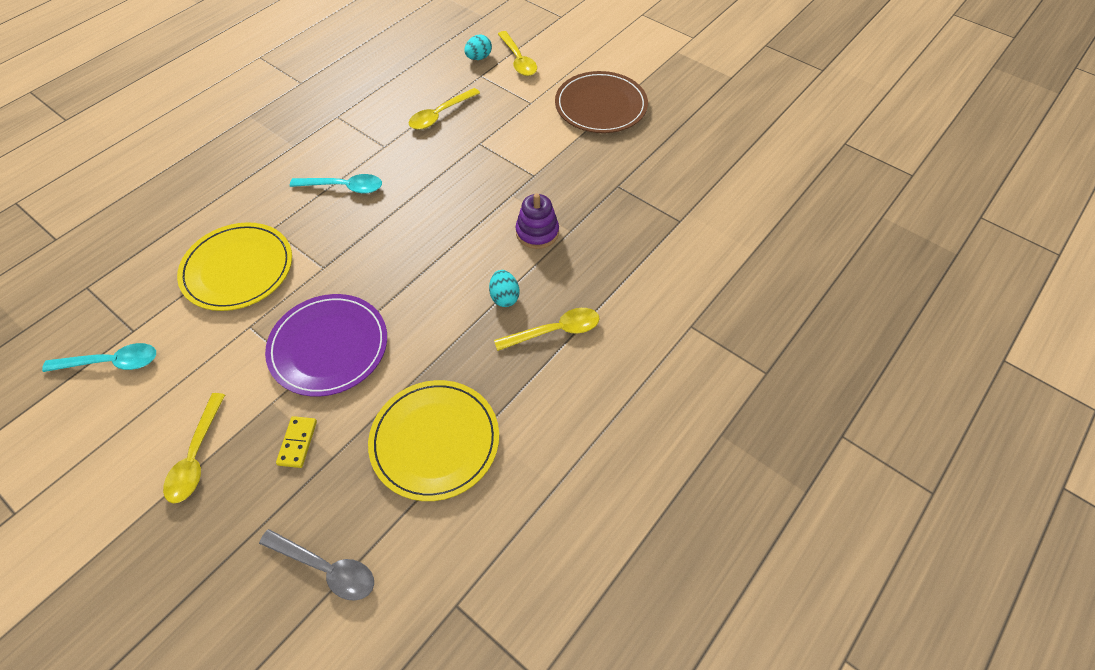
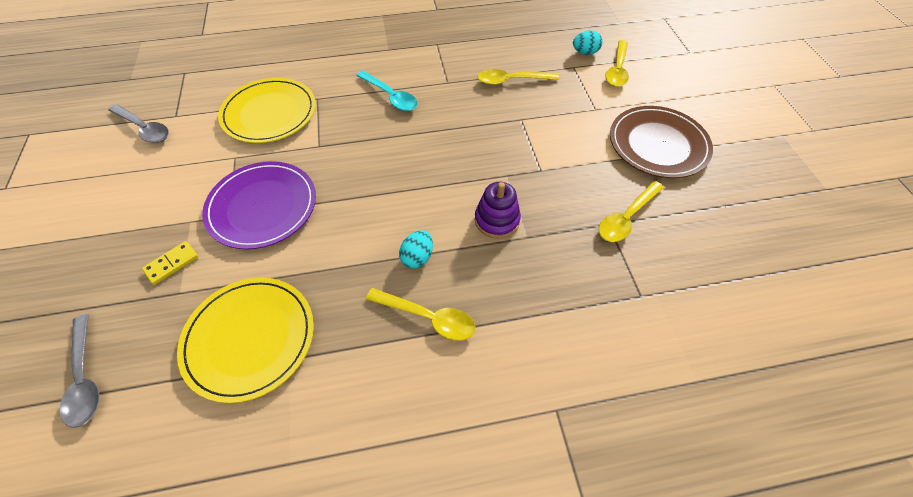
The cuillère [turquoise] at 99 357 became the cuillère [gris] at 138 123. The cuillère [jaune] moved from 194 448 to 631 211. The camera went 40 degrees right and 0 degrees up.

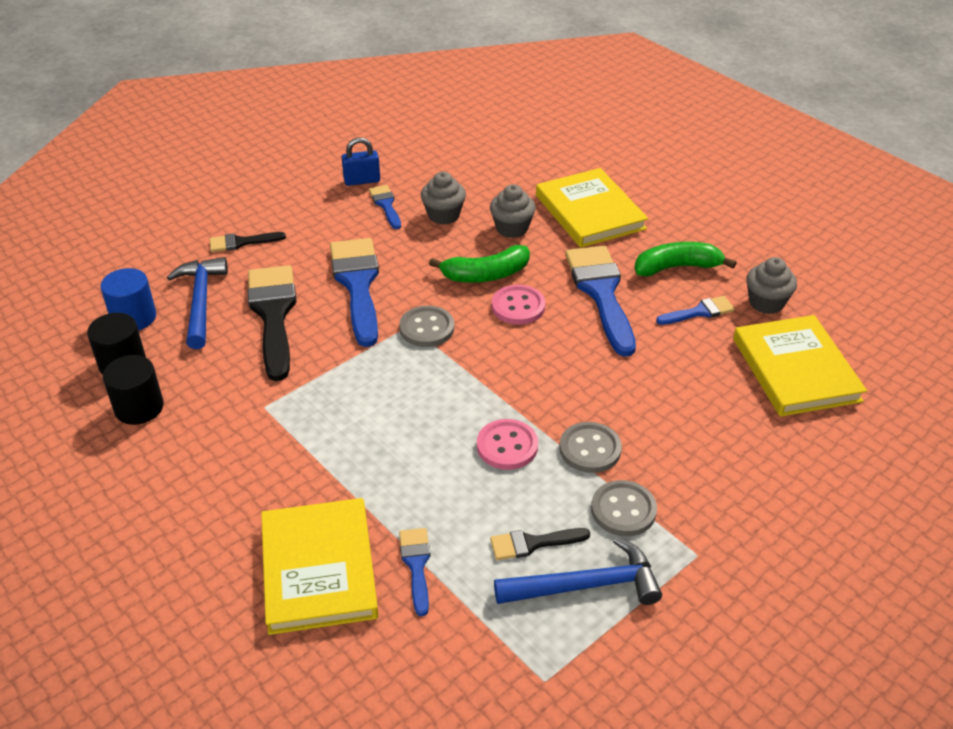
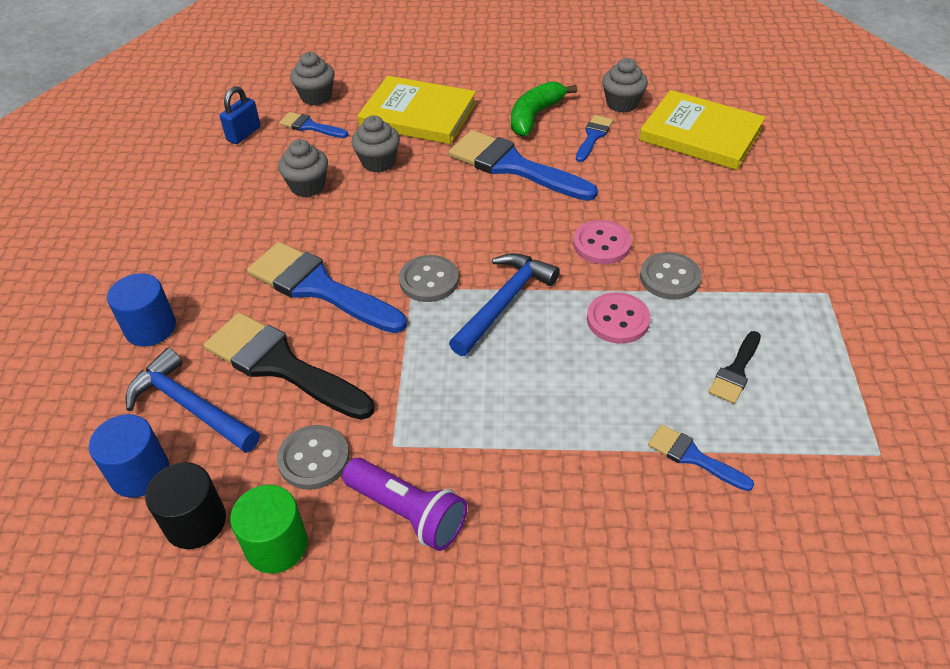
The cylindre [noir] at 133 390 became the cylindre [vert] at 269 529. The pinceau [noir] at 248 242 was replaced by the cylindre [bleu] at 141 309. The livre [jaune] at 320 566 disappeared. The cadenas [bleu] moved from 361 161 to 240 115. The pinceau [bleu] moved from 385 207 to 313 125. The banane [vert] at 479 264 disappeared. The bouton [rose] moved from 518 305 to 602 242. The marteau [bleu] moved from 578 571 to 504 304. The bouton [gris] moved from 624 508 to 313 457. The muffin [gris] at 312 78 appeared. The lampe de poche [violet] at 404 504 appeared. The camera went 45 degrees left and 5 degrees up.

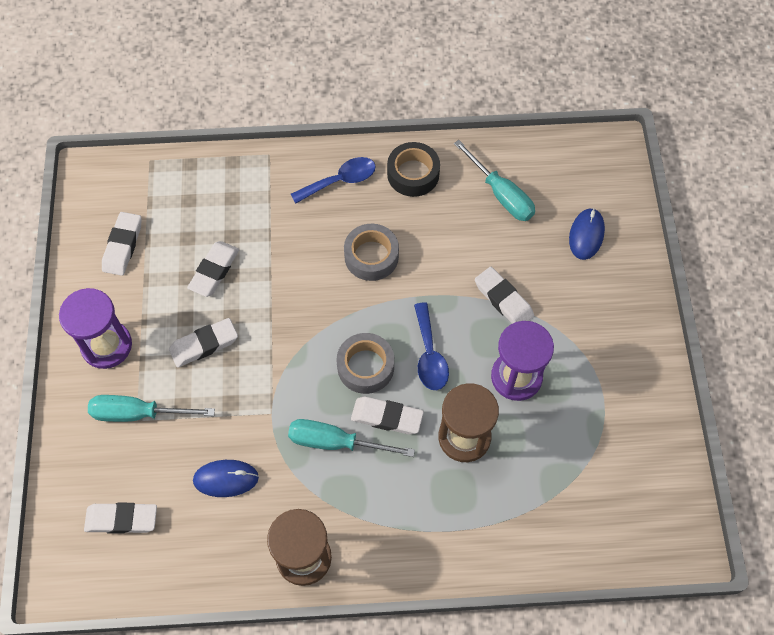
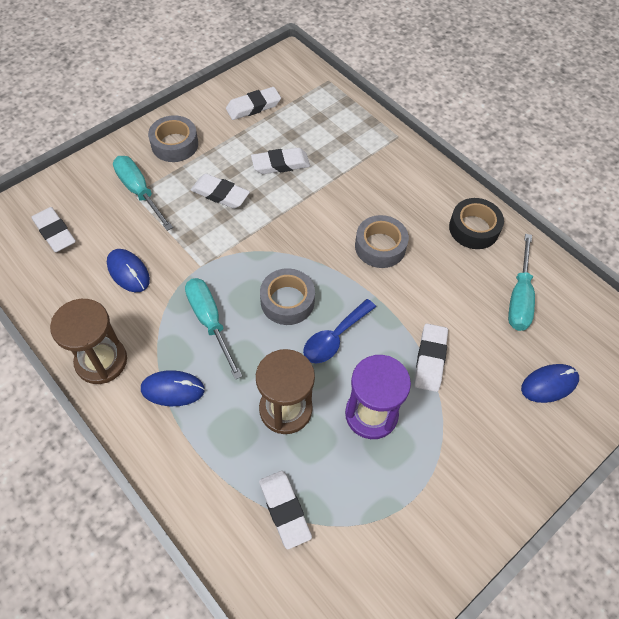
The sablier [violet] at 95 328 was replaced by the ruban adhésif [gris] at 173 138. The cuillère [bleu] at 333 180 disappeared. The gomme [blanc] moved from 387 416 to 285 510. The souris [bleu] at 173 388 appeared. The camera went 50 degrees right and 5 degrees down.

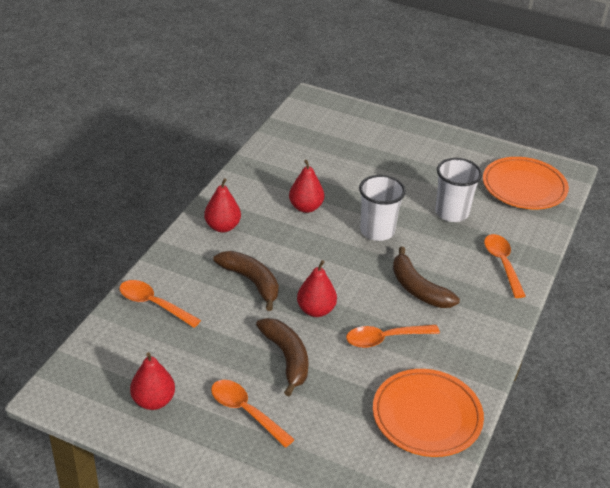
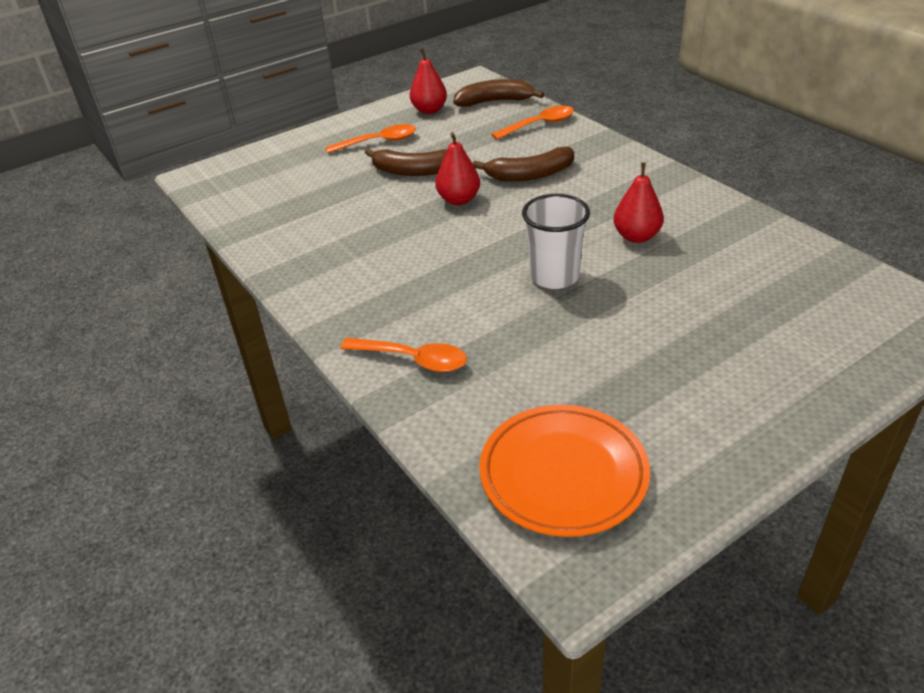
The poire [rouge] at 222 205 disappeared. The cuillère [orange] at 393 336 disappeared. The assiette [orange] at 428 413 disappeared. The banane [marron] moved from 426 277 to 498 93. The gobelet [blanc] at 458 190 disappeared. The camera went 125 degrees right and 0 degrees up.

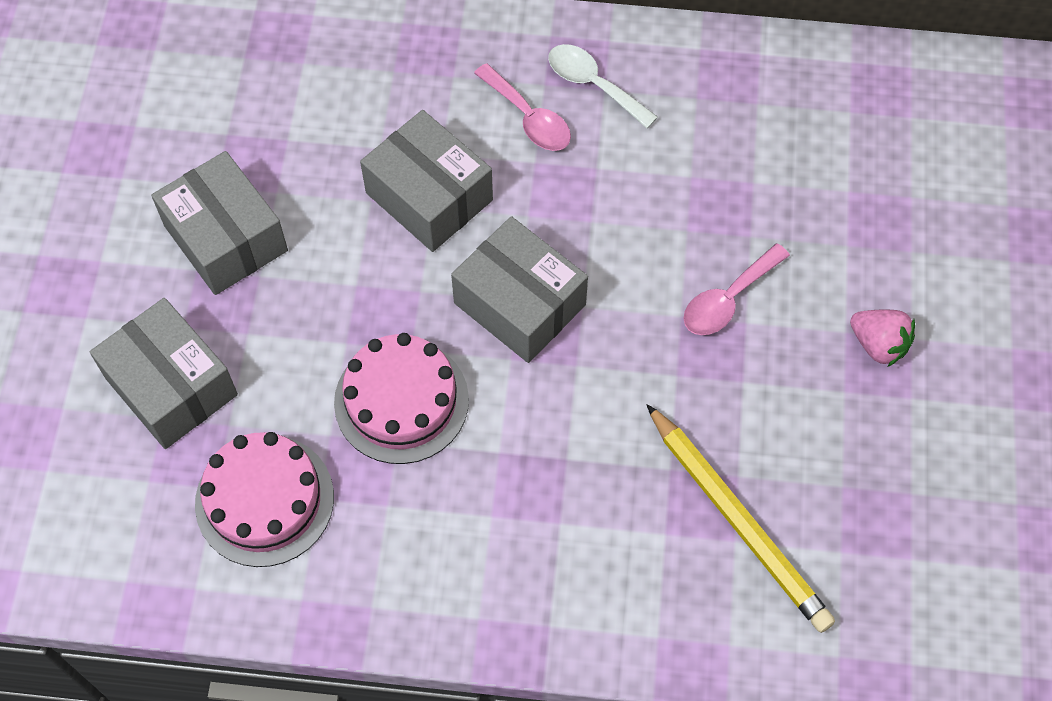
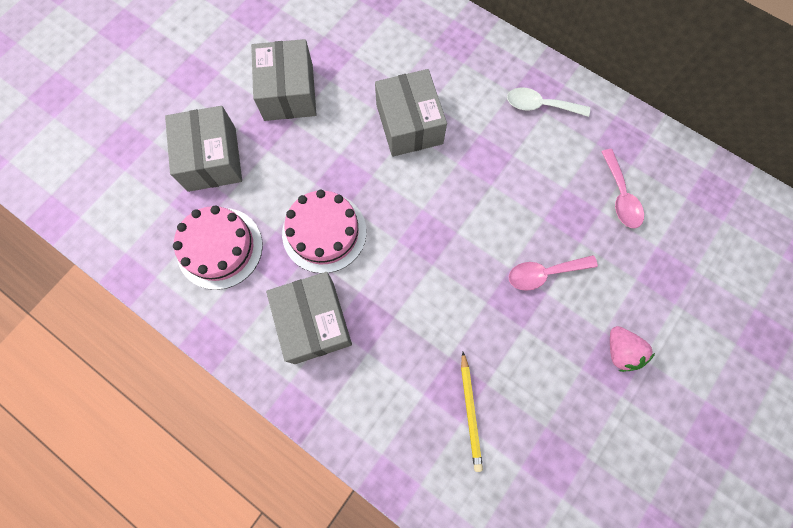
The boîte [gris] moved from 519 289 to 309 318. The cuillère [rose] moved from 522 107 to 622 188. The cuillère [blanc] at 603 86 turned 60 degrees counterclockwise. The crayon [jaune] at 740 518 changed to 0.60 times the size. The camera went 30 degrees right and 10 degrees up.

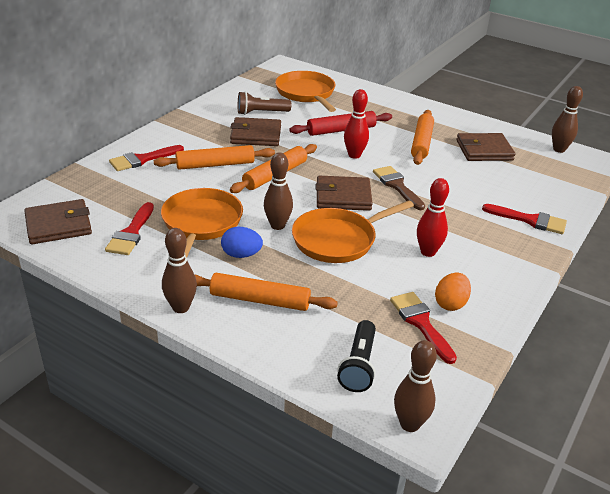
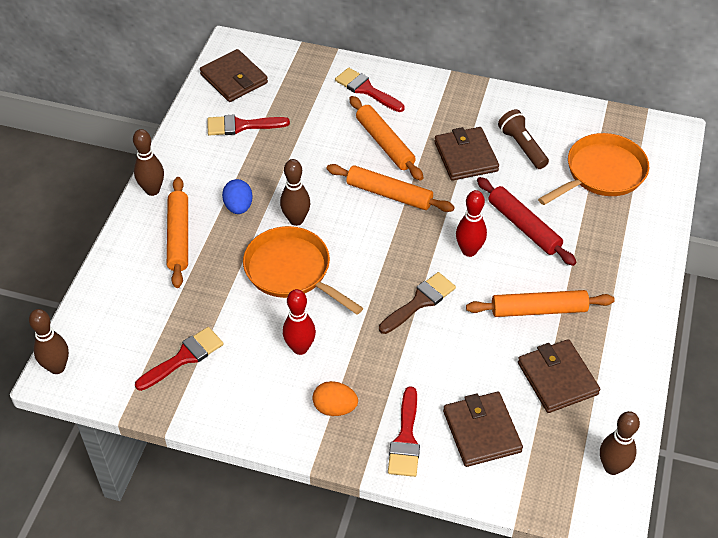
The poêle [orange] at 202 223 disappeared. The portefeuille [marron] moved from 344 193 to 483 429. The lampe de poche [noir] at 356 356 disappeared. The œuf [orange] moved from 453 291 to 335 398. The camera went 75 degrees right and 15 degrees up.

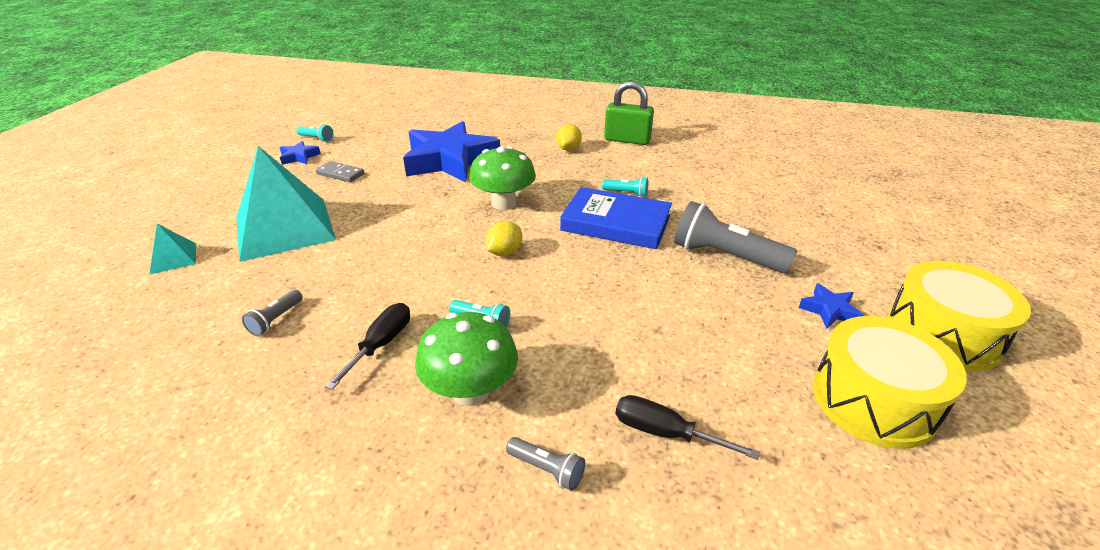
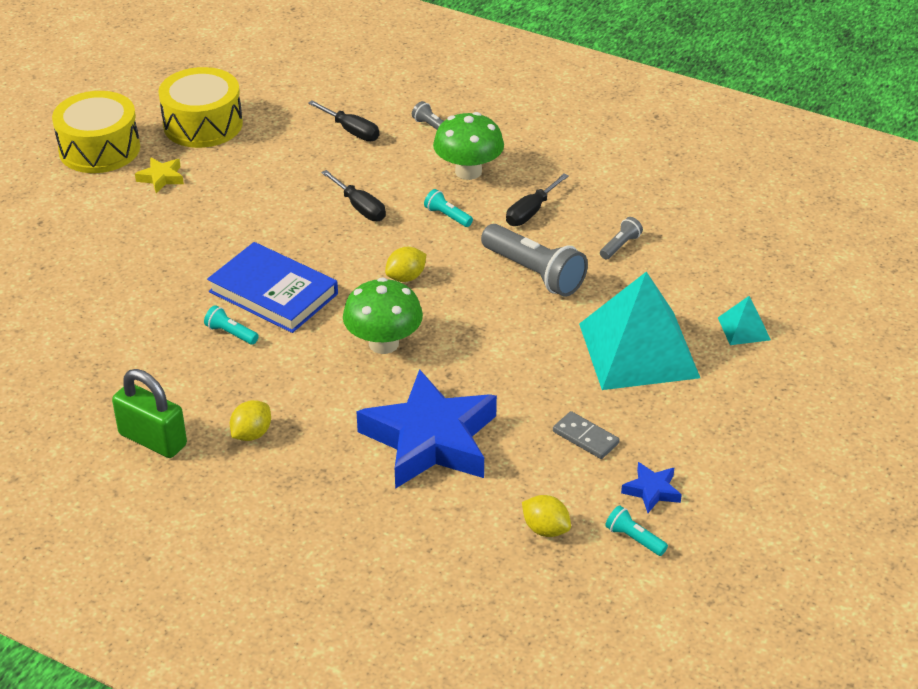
The lampe de poche [gris] moved from 735 237 to 534 260. The étoile [bleu] at 831 306 became the étoile [jaune] at 159 175. The tournevis [noir] at 353 195 appeared. The citron [jaune] at 546 516 appeared. The camera went 165 degrees left and 5 degrees up.

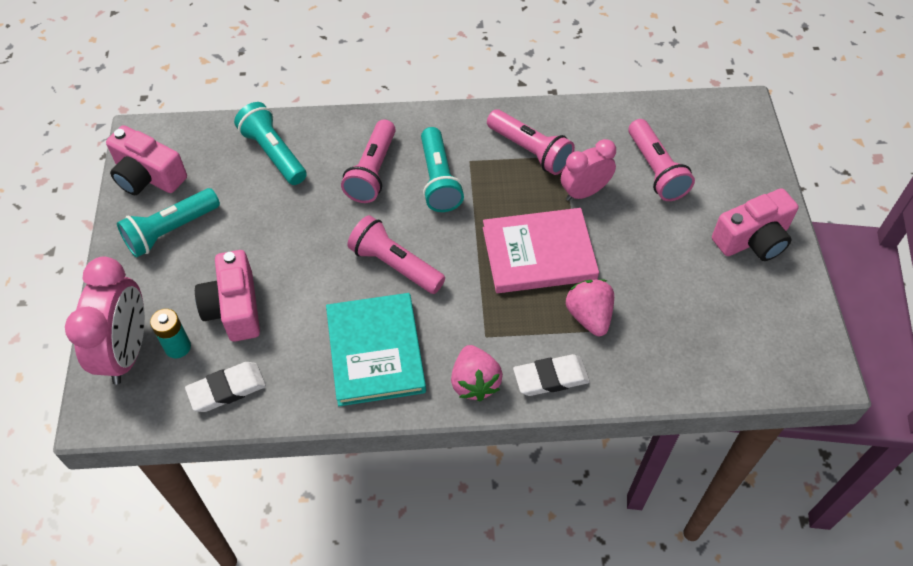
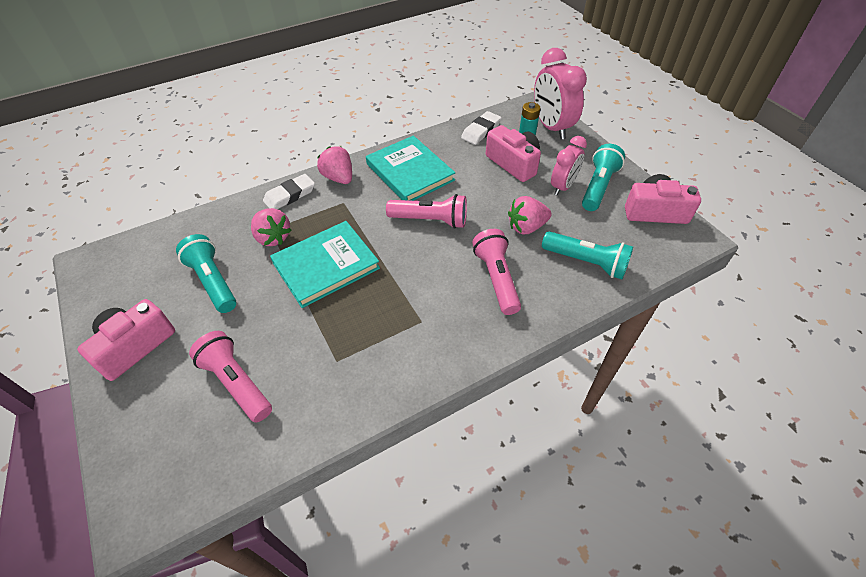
The lampe de poche [turquoise] moved from 442 169 to 206 273. The livre [rose] at 541 250 became the livre [turquoise] at 325 264. The lampe de poche [rose] at 531 142 disappeared. The réveil [rose] moved from 588 170 to 569 165. The fraise [rose] at 530 215 appeared. The camera went 155 degrees right and 5 degrees down.

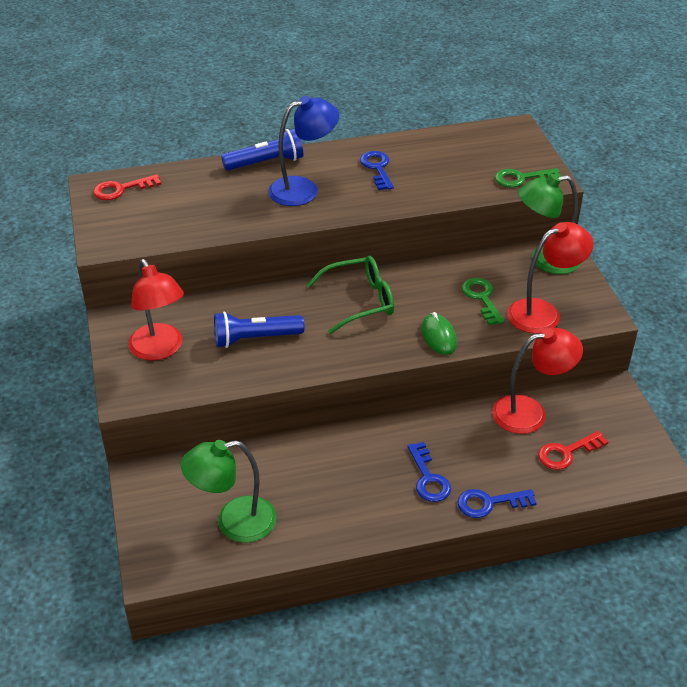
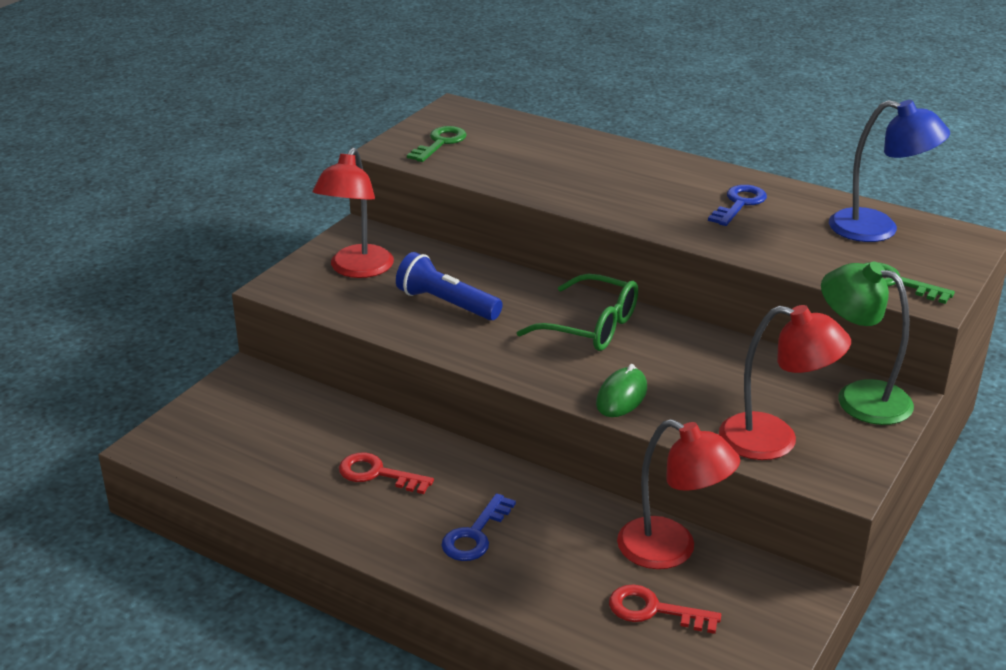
The clé [rouge] moved from 127 187 to 386 473. The lampe [vert] at 229 491 disappeared. The lampe de poche [bleu] at 262 149 disappeared. The lampe [bleu] moved from 303 151 to 889 171. The clé [bleu] at 497 503 disappeared. The clé [vert] moved from 483 301 to 437 144. The camera went 45 degrees right and 10 degrees down.

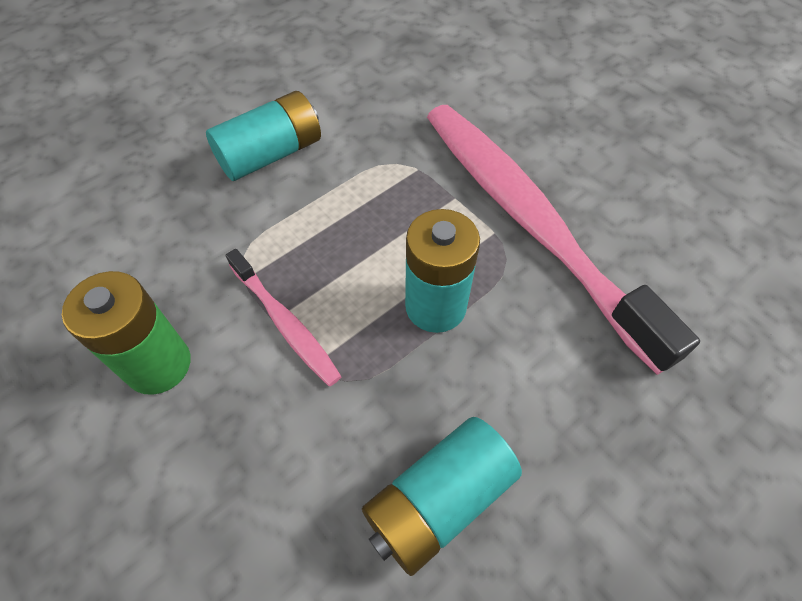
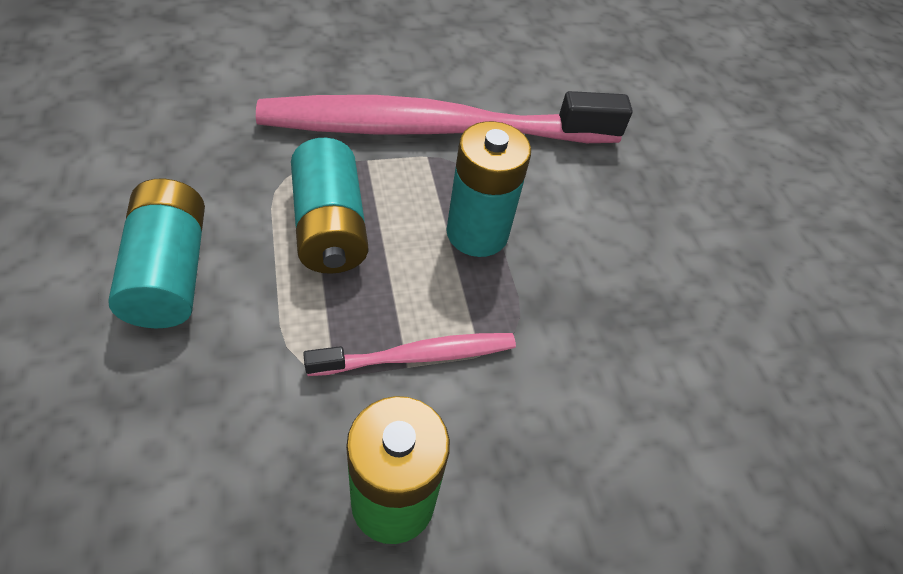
The pile [turquoise] moved from 442 496 to 329 206. The camera went 70 degrees left and 5 degrees down.

